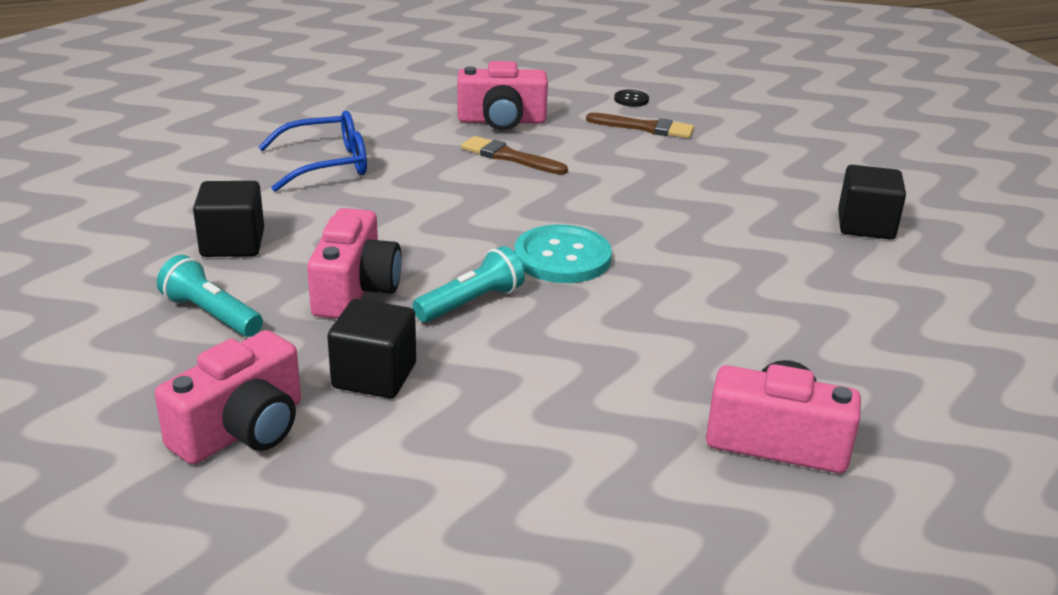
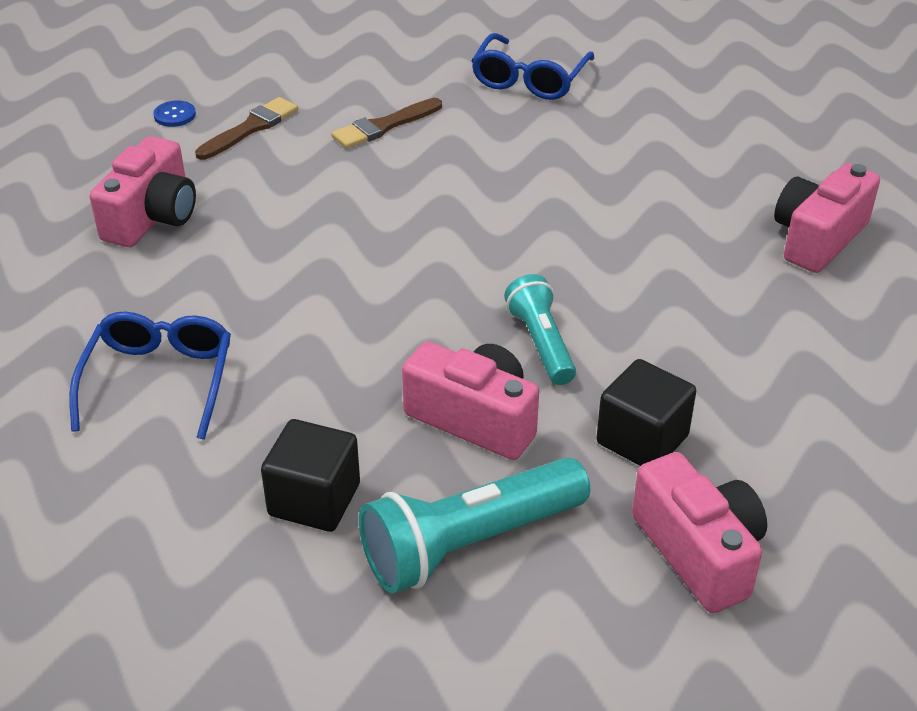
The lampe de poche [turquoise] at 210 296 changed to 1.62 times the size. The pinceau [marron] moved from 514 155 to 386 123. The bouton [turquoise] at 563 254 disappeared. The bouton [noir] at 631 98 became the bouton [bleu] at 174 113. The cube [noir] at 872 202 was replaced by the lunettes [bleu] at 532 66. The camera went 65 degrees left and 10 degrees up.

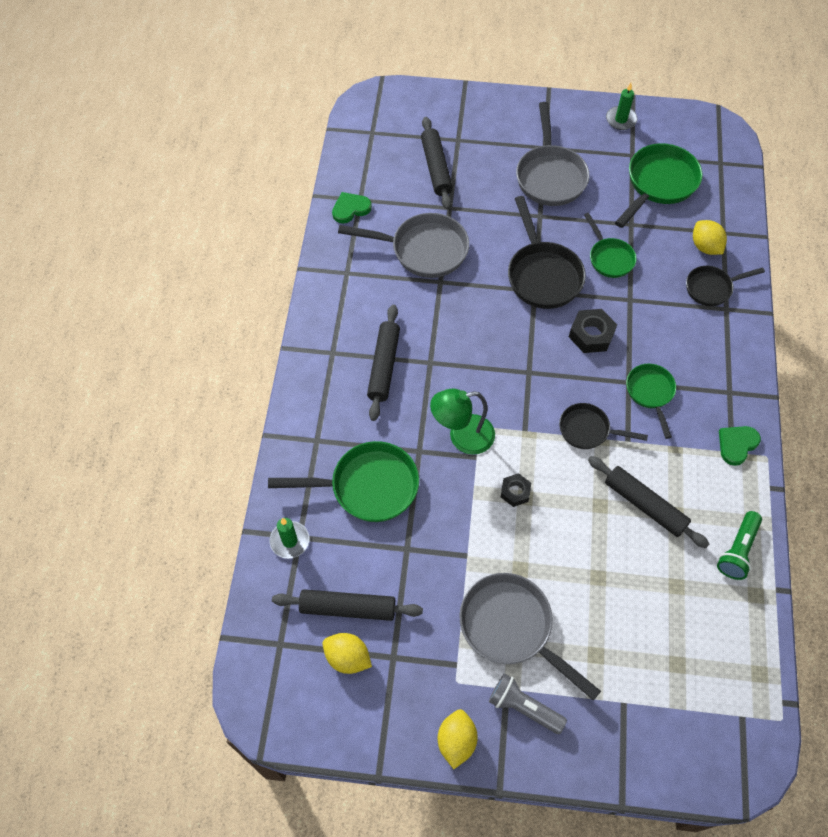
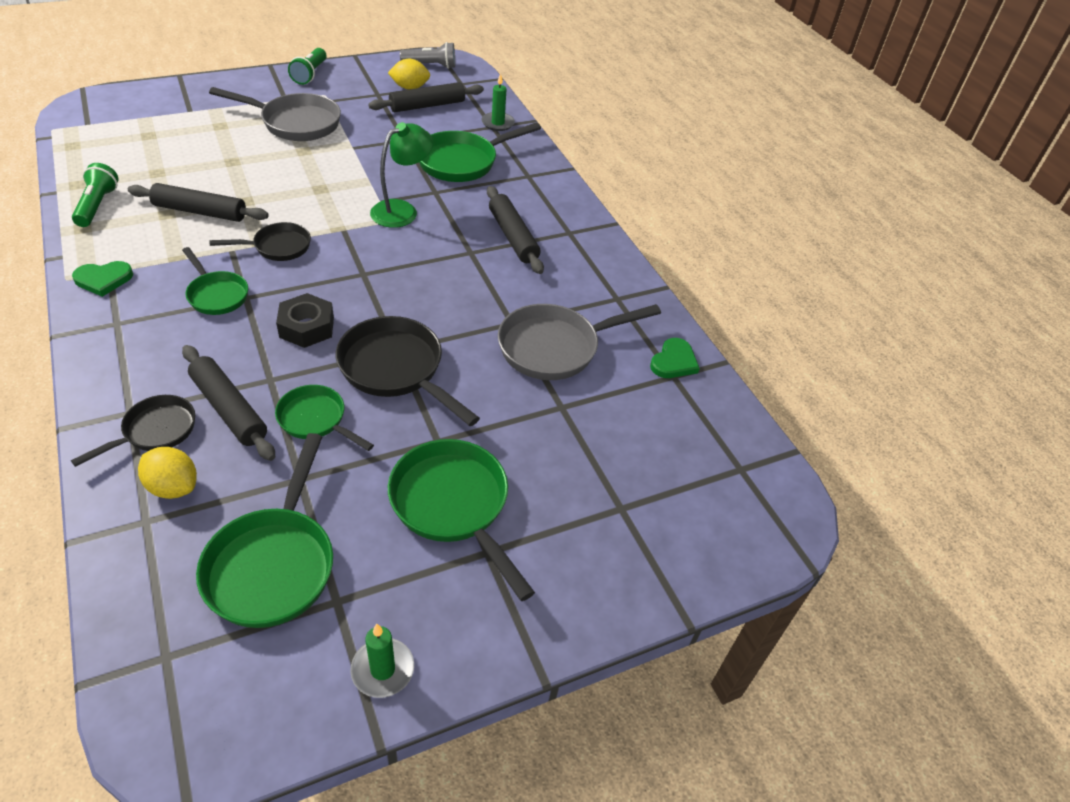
The rouleau à pâtisserie [noir] moved from 437 163 to 228 403. The citron [jaune] at 458 739 was replaced by the lampe de poche [vert] at 307 66. The lampe de poche [gris] moved from 528 703 to 427 55. The écrou [noir] at 516 490 disappeared. The poêle [gris] at 552 154 became the poêle [vert] at 461 520. The cœur [vert] at 740 446 turned 60 degrees clockwise. The camera went 145 degrees right and 15 degrees down.

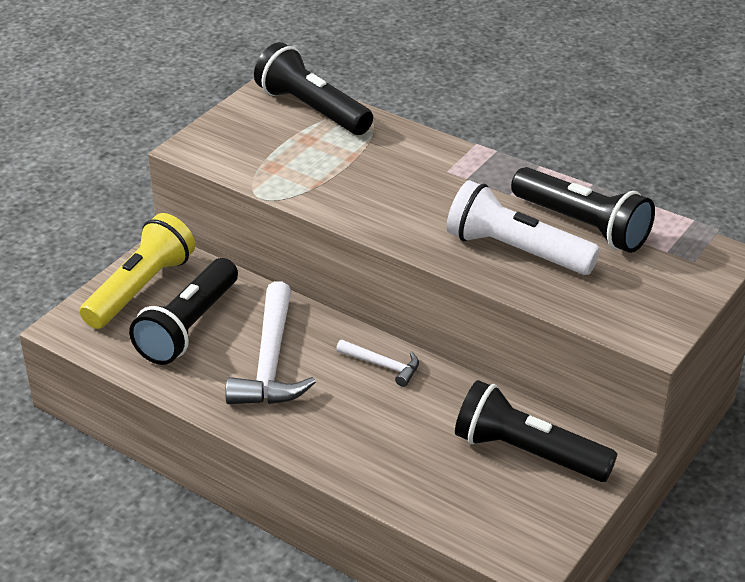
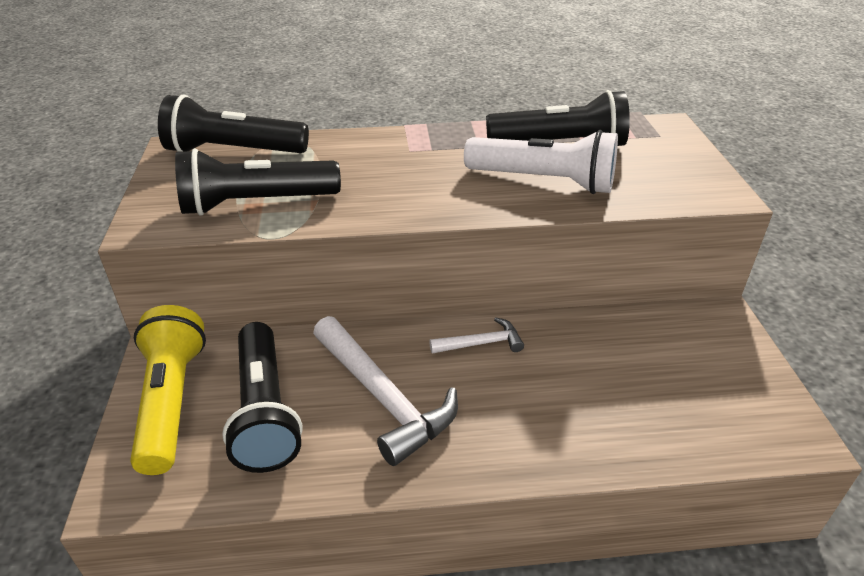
The lampe de poche [blanc] at 523 227 turned 150 degrees counterclockwise. The lampe de poche [noir] moved from 536 431 to 258 182. The camera went 40 degrees left and 0 degrees up.

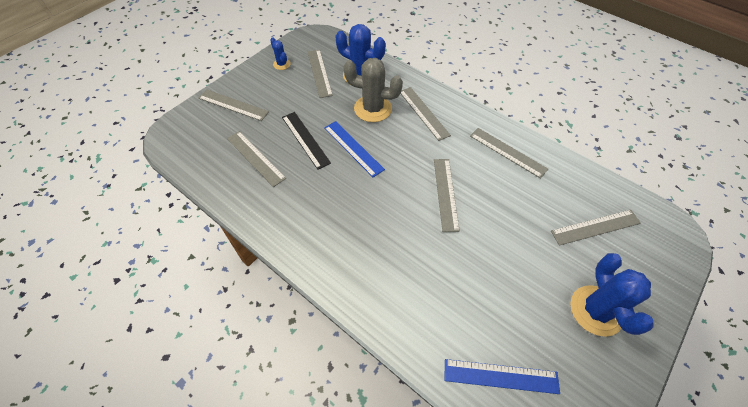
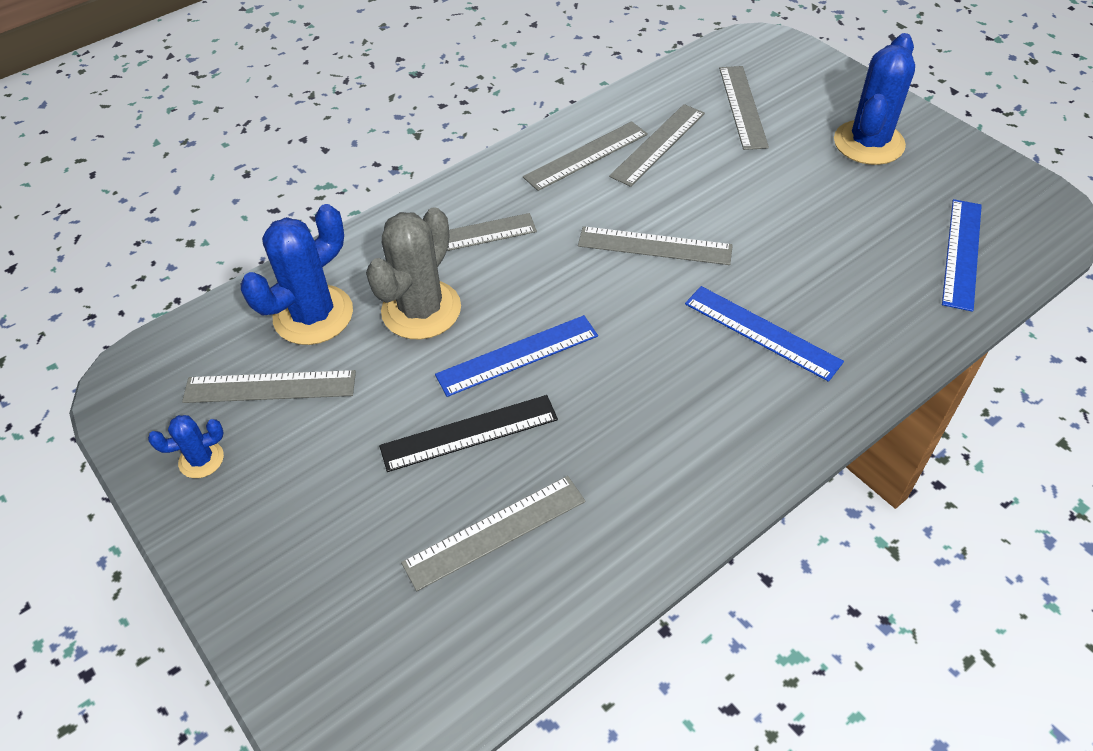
The règle [gris] moved from 233 105 to 657 145. The cactus [bleu] at 612 295 turned 75 degrees counterclockwise. The règle [bleu] at 764 334 appeared. The camera went 75 degrees left and 5 degrees down.

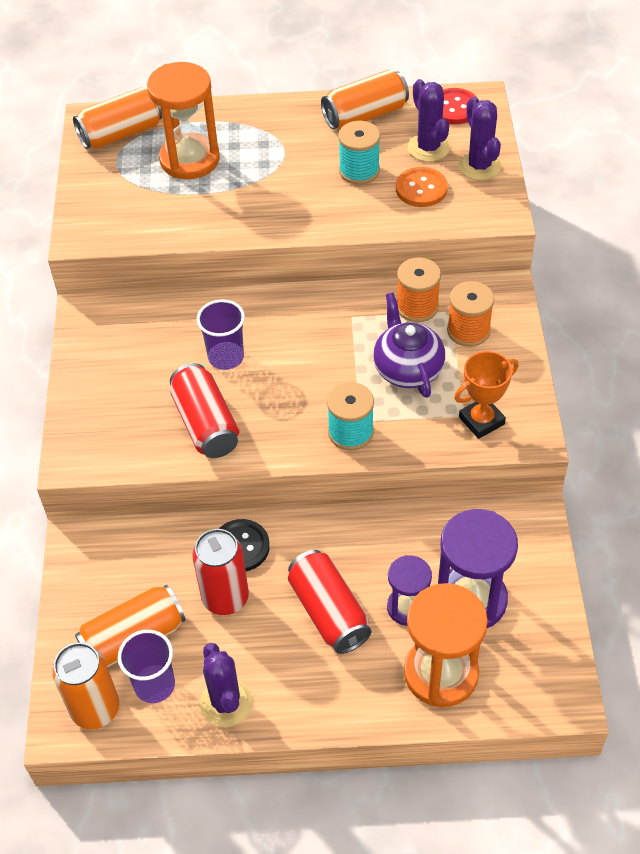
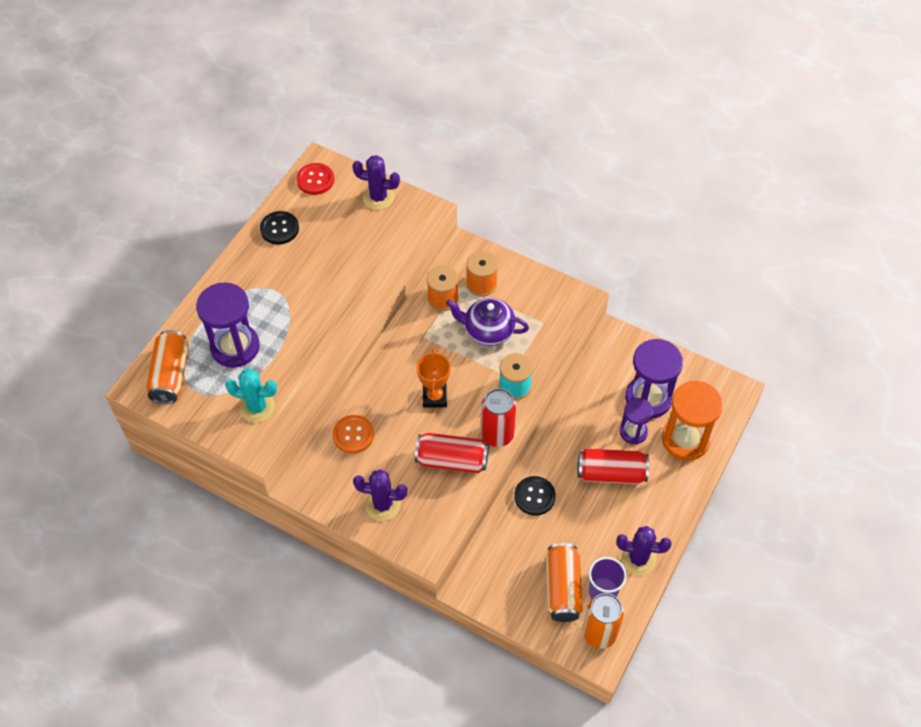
The sablier [orange] at 183 120 became the sablier [violet] at 228 325. The canette [rouge] moved from 220 572 to 498 417. The gobelet [violet] at 221 334 disappeared. The canette [orange] at 365 99 was replaced by the bouton [noir] at 279 228. The bobine [turquoise] at 359 153 disappeared. The bouton [orange] moved from 422 187 to 353 434. The cactus [violet] moved from 429 120 to 380 495. The trophée [orange] moved from 486 395 to 433 378. The cactus [turquoise] at 251 396 appeared. The camera went 60 degrees left and 5 degrees up.

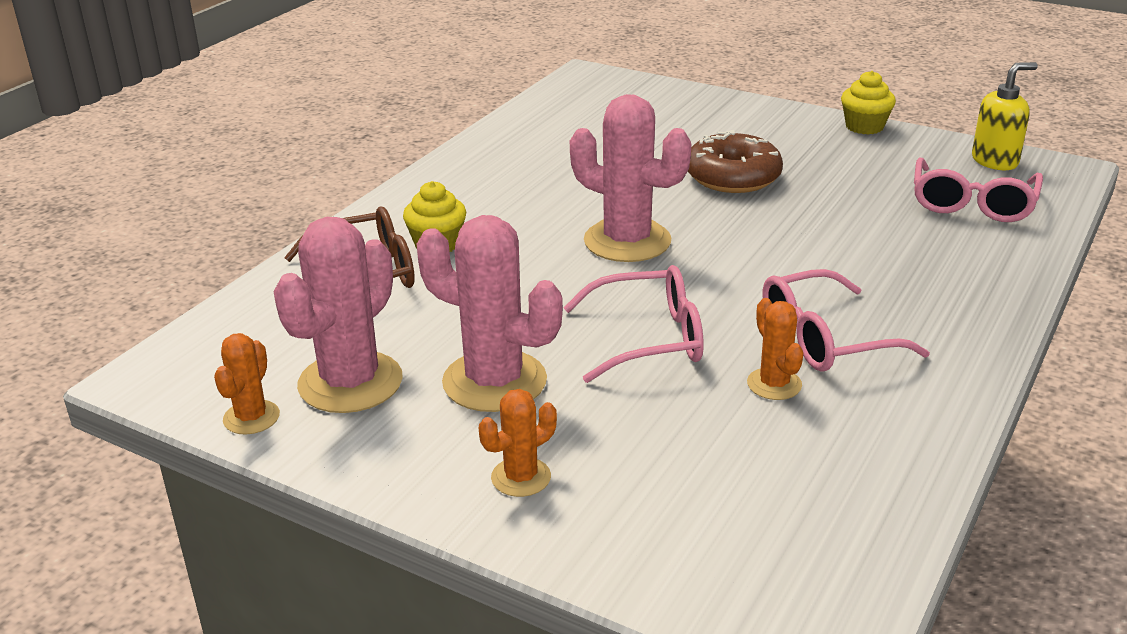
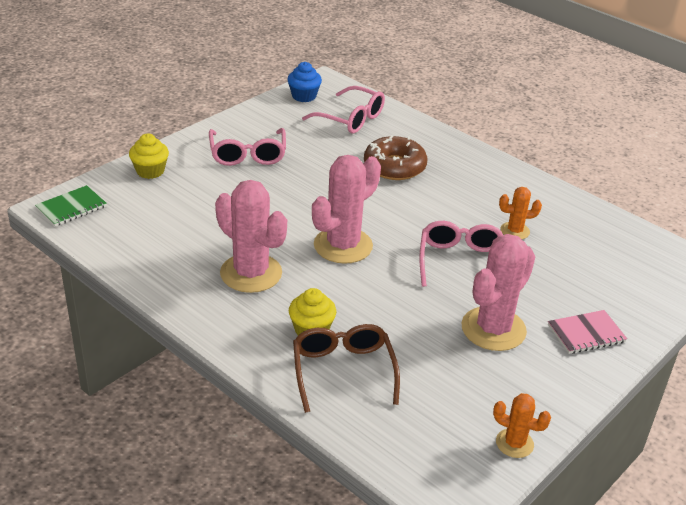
The cactus [rose] moved from 338 315 to 251 236. The cactus [orange] at 518 443 was replaced by the carnet [rose] at 587 332. The beignet [marron] moved from 735 161 to 395 157. The lunettes [rose] moved from 846 320 to 247 147. The muffin [jaune] moved from 868 103 to 149 156. The distributeur de savon [jaune] at 1005 116 was replaced by the muffin [bleu] at 304 82. The carnet [vert] at 71 206 appeared. The camera went 80 degrees left and 5 degrees up.

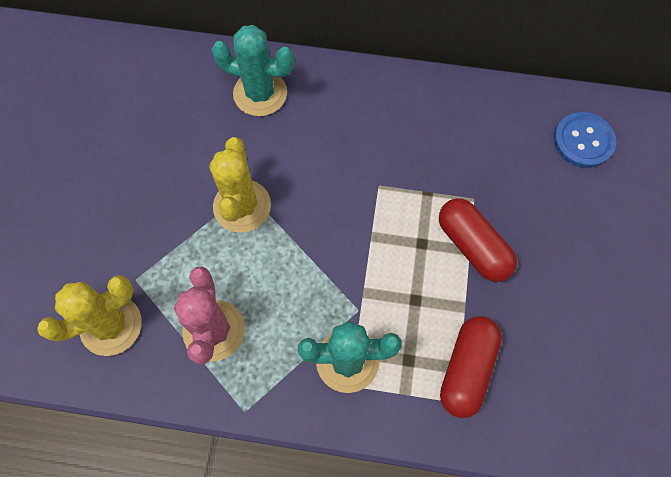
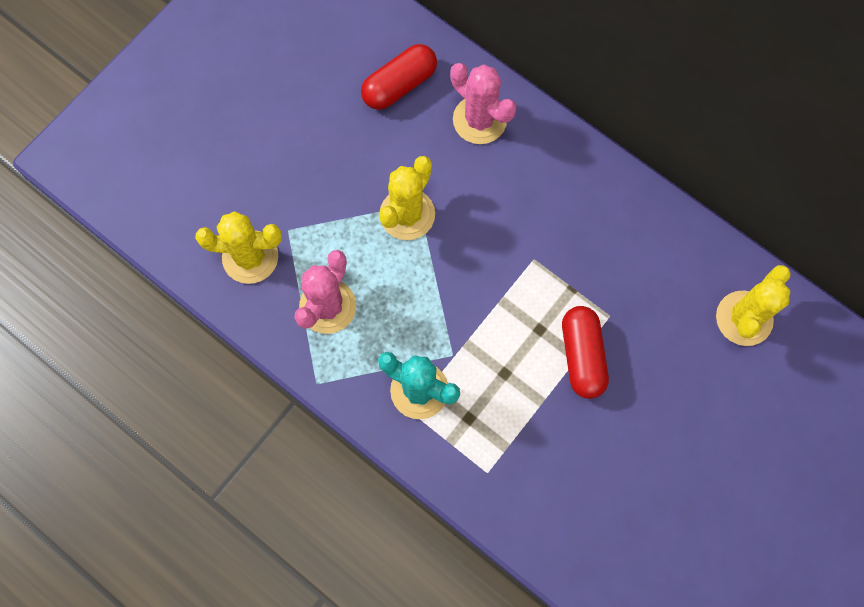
The cactus [turquoise] at 253 70 became the cactus [rose] at 483 103. The gélule [rouge] moved from 471 367 to 399 77. The bouton [bleu] at 585 140 was replaced by the cactus [jaune] at 753 305. The camera went 30 degrees right and 5 degrees up.

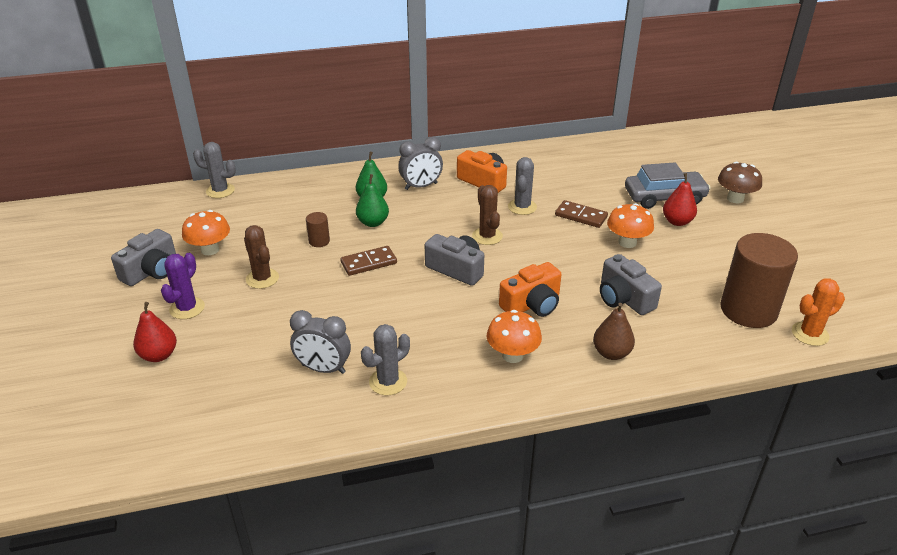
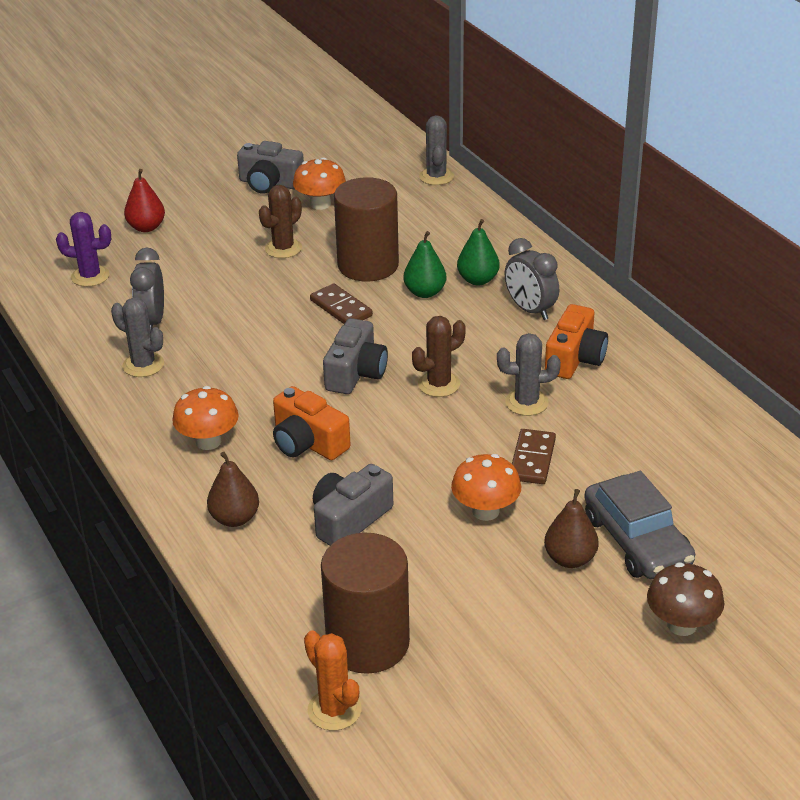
The cactus [violet] moved from 183 286 to 83 249. The cylindre [marron] at 318 229 changed to 2.37 times the size. The poire [rouge] at 680 199 became the poire [marron] at 571 528. The camera went 75 degrees right and 0 degrees up.

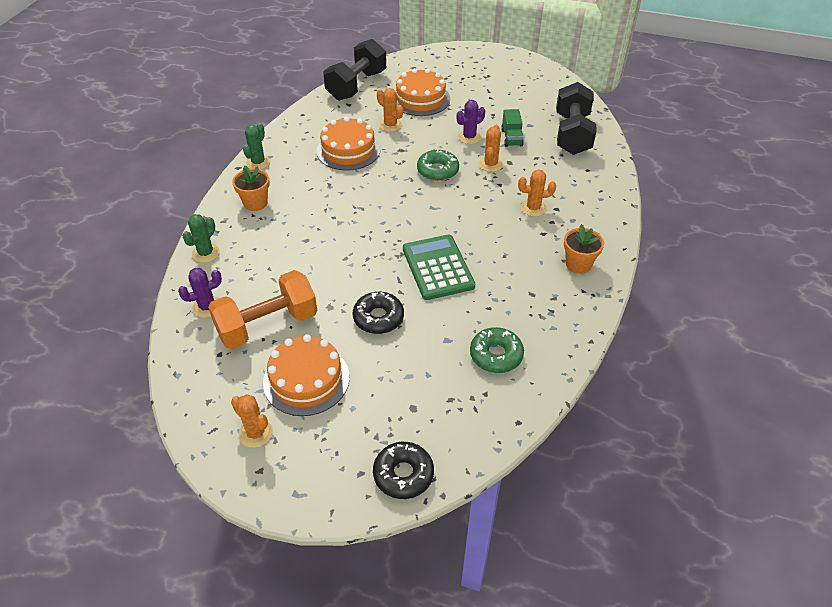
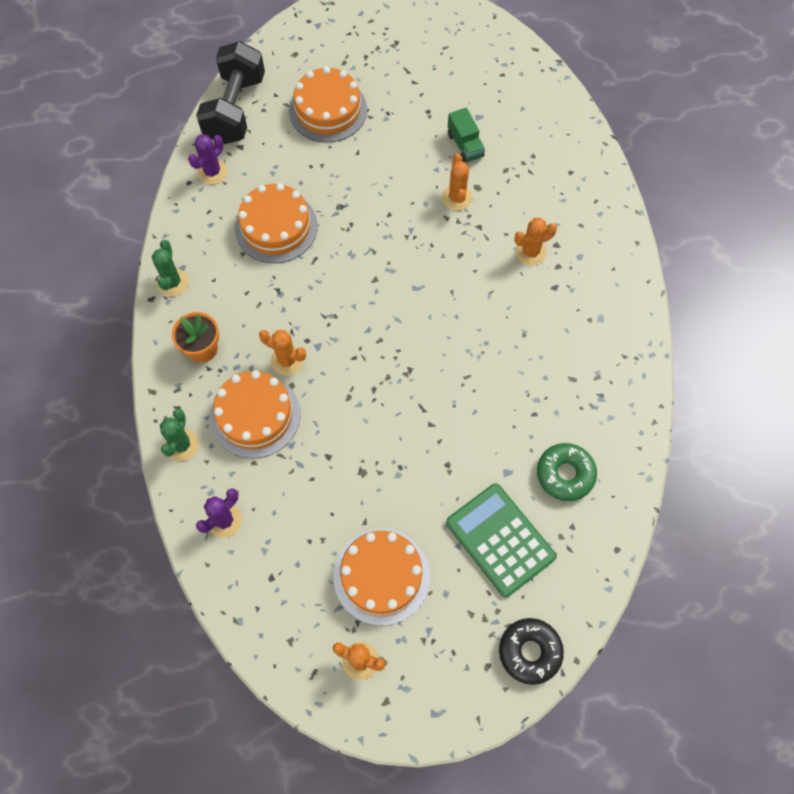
The haltère [orange] at 262 309 disappeared. The beignet [noir] at 378 313 disappeared. The cactus [orange] moved from 390 110 to 282 352. The calculatrice [vert] moved from 439 267 to 501 540. The beignet [vert] at 438 165 disappeared. The cactus [violet] moved from 471 122 to 207 159. The haltère [noir] at 576 118 disappeared. The pot de fleurs [orange] at 584 249 disappeared. The gâteau [orange] at 255 414 appeared. The camera went 20 degrees left and 20 degrees up.

